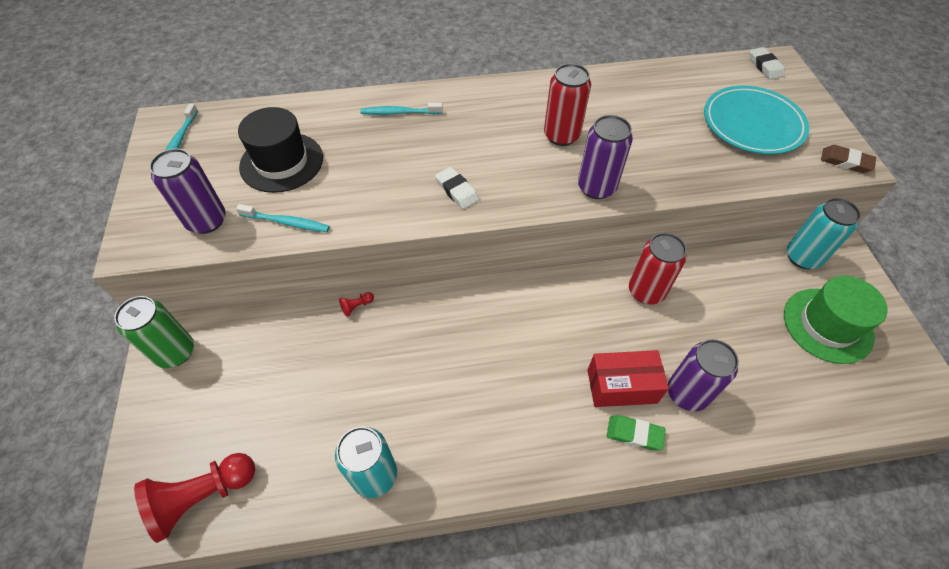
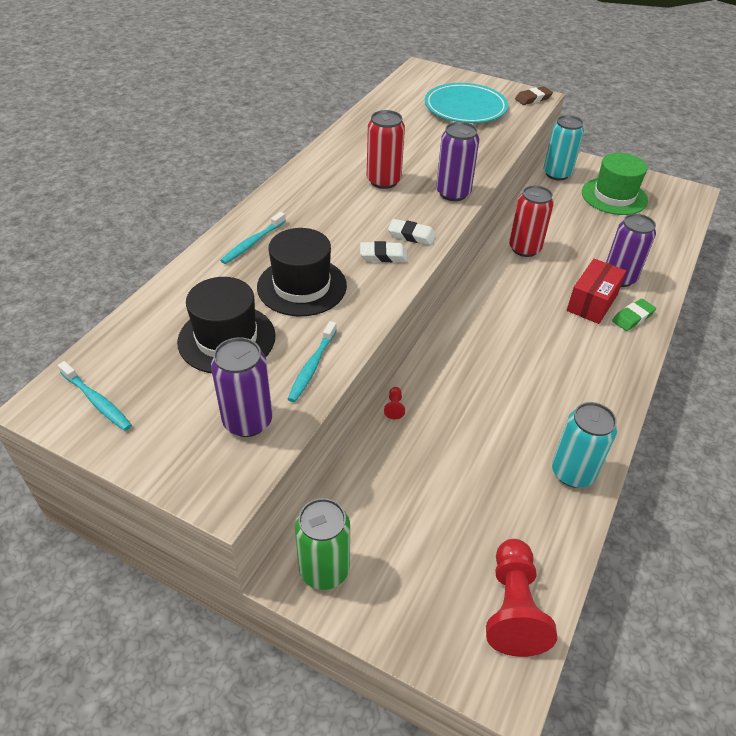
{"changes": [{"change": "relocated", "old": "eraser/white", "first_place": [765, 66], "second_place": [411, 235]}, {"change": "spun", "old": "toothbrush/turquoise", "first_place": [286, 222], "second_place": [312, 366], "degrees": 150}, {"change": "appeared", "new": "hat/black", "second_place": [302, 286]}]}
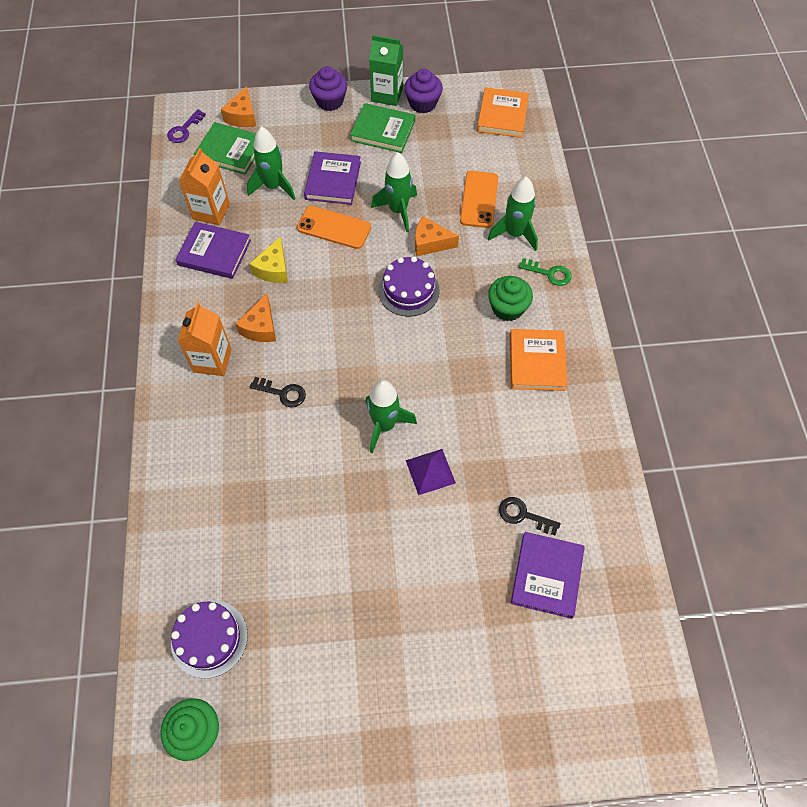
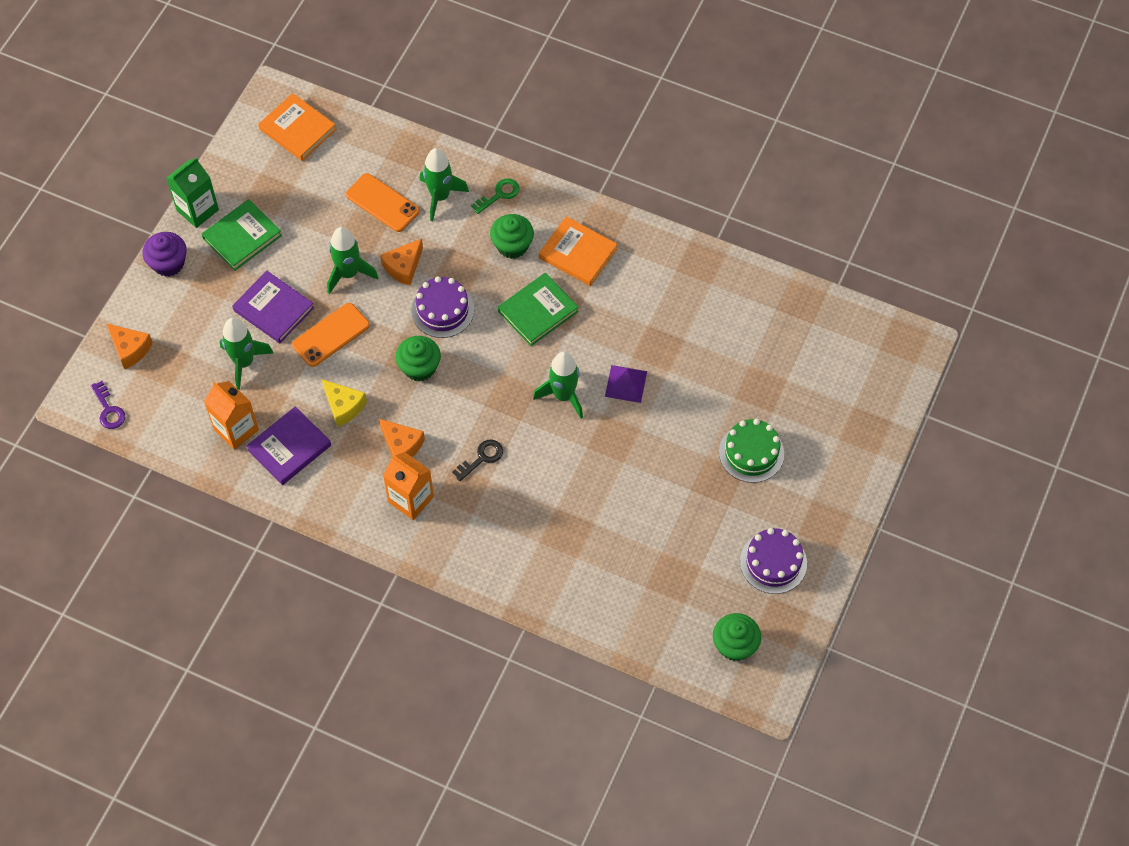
{"changes": [{"change": "missing", "old": "cupcake/purple", "first_place": [422, 103]}, {"change": "relocated", "old": "book/green", "first_place": [230, 151], "second_place": [538, 311]}, {"change": "missing", "old": "key/black", "first_place": [523, 515]}, {"change": "missing", "old": "book/purple", "first_place": [547, 576]}, {"change": "relocated", "old": "cake/purple", "first_place": [209, 638], "second_place": [773, 562]}, {"change": "appeared", "new": "cupcake/green", "second_place": [419, 367]}, {"change": "appeared", "new": "cake/green", "second_place": [751, 453]}]}
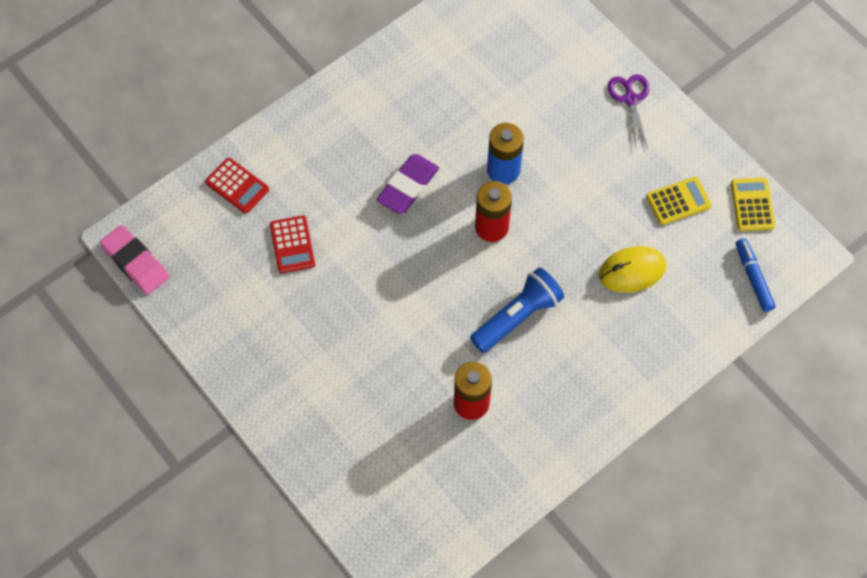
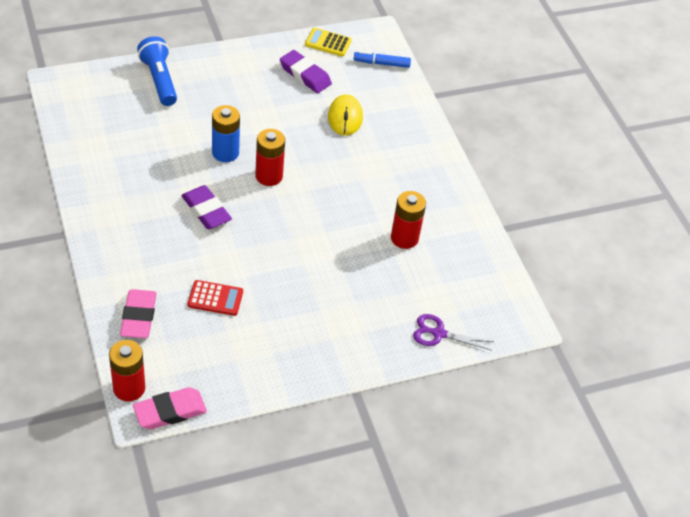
{"changes": [{"change": "relocated", "old": "scissors/purple", "first_place": [630, 99], "second_place": [438, 333]}, {"change": "exchanged", "old": "calculator/red", "new": "eraser/pink", "first_place": [237, 186], "second_place": [138, 317]}, {"change": "exchanged", "old": "calculator/yellow", "new": "eraser/purple", "first_place": [678, 201], "second_place": [305, 75]}, {"change": "relocated", "old": "flashlight/blue", "first_place": [517, 316], "second_place": [159, 80]}, {"change": "appeared", "new": "battery/red", "second_place": [129, 388]}]}
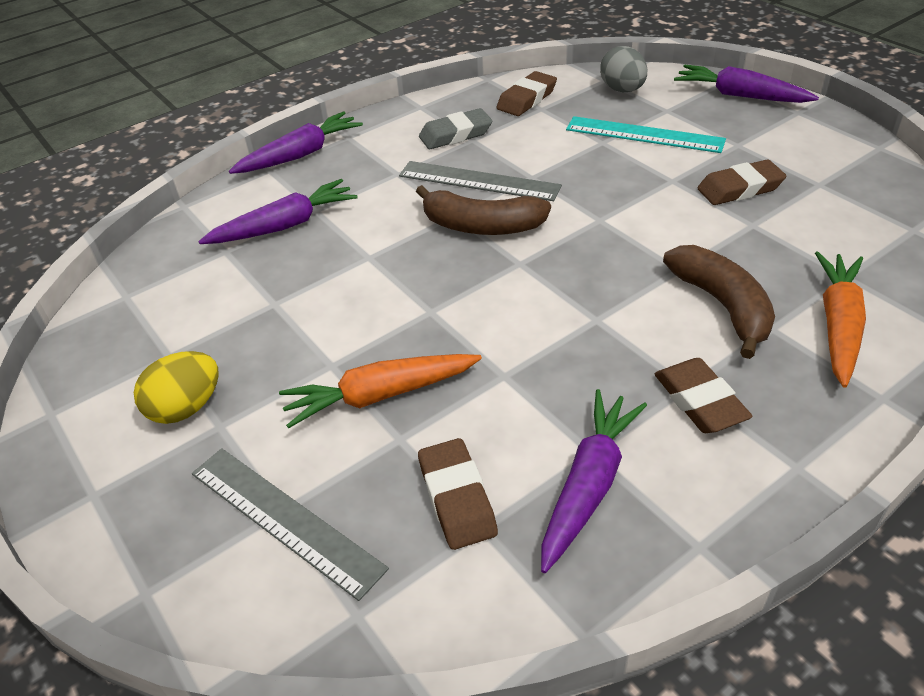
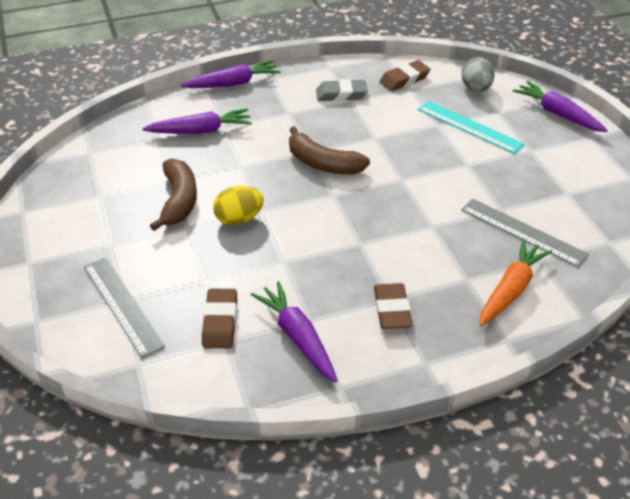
{"changes": [{"change": "missing", "old": "eraser/brown", "first_place": [740, 188]}, {"change": "relocated", "old": "ruler/grey", "first_place": [479, 181], "second_place": [523, 232]}, {"change": "relocated", "old": "banana/brown", "first_place": [722, 306], "second_place": [179, 201]}, {"change": "relocated", "old": "egg/yellow", "first_place": [186, 408], "second_place": [239, 219]}, {"change": "missing", "old": "carrot/orange", "first_place": [380, 395]}, {"change": "spun", "old": "carrot/purple", "first_place": [589, 485], "second_place": [297, 337], "degrees": -75}]}
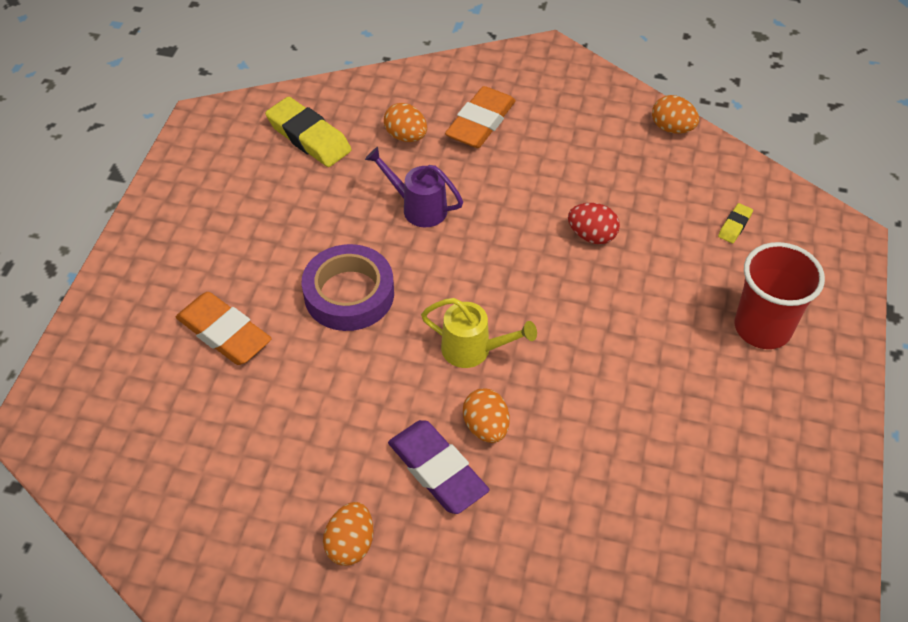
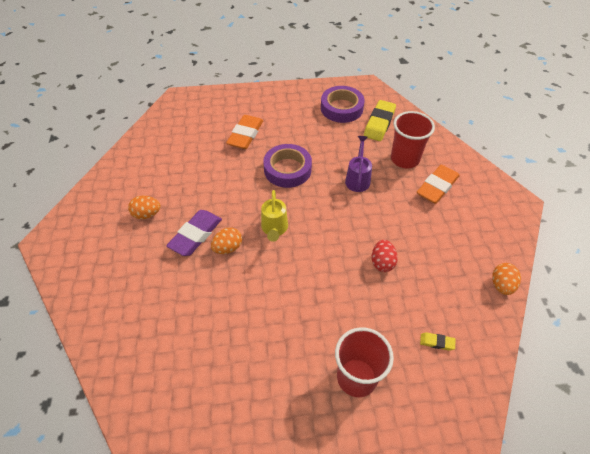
{"changes": [{"change": "spun", "old": "eraser/orange", "first_place": [480, 122], "second_place": [437, 187], "degrees": -60}, {"change": "exchanged", "old": "egg/orange", "new": "cup/red", "first_place": [406, 136], "second_place": [405, 159]}, {"change": "appeared", "new": "tape/purple", "second_place": [341, 108]}]}
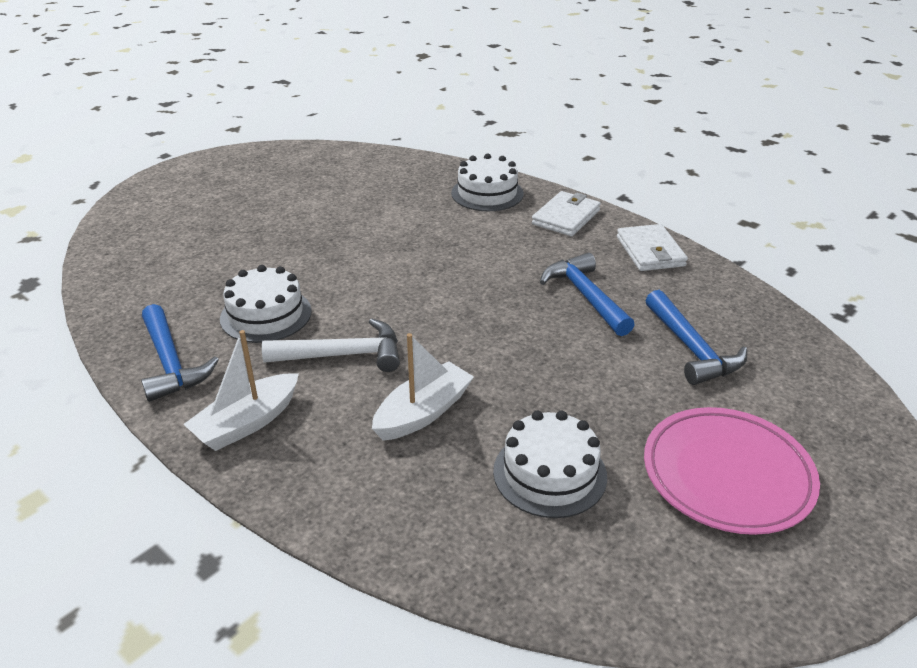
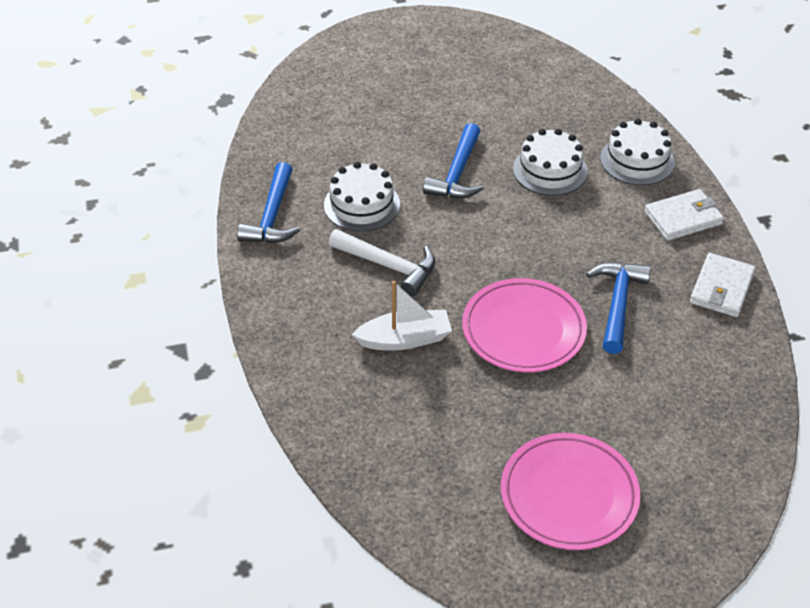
{"changes": [{"change": "relocated", "old": "hammer/blue", "first_place": [692, 349], "second_place": [457, 174]}, {"change": "missing", "old": "boat/white", "first_place": [247, 423]}, {"change": "relocated", "old": "cake/white", "first_place": [550, 473], "second_place": [550, 170]}, {"change": "appeared", "new": "plate/pink", "second_place": [523, 330]}]}
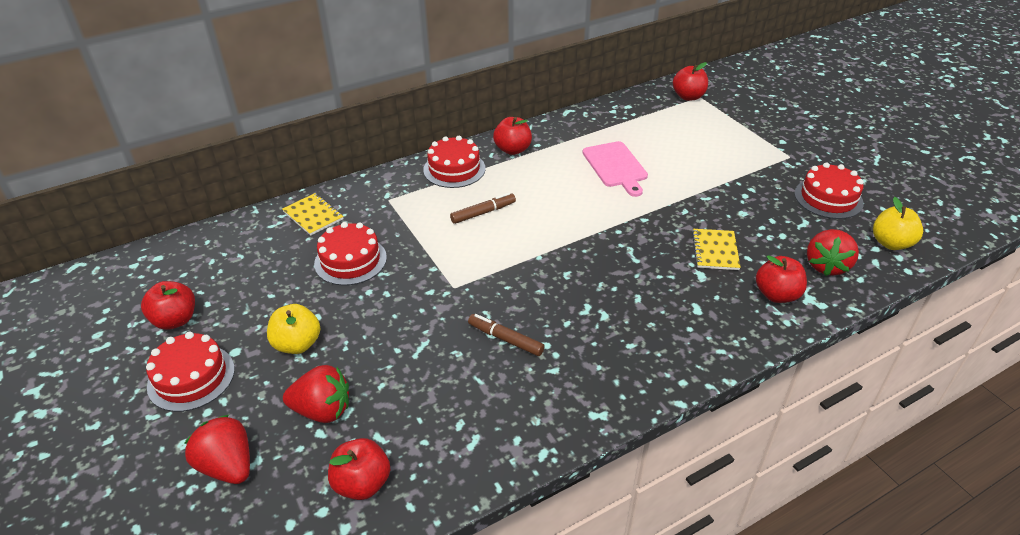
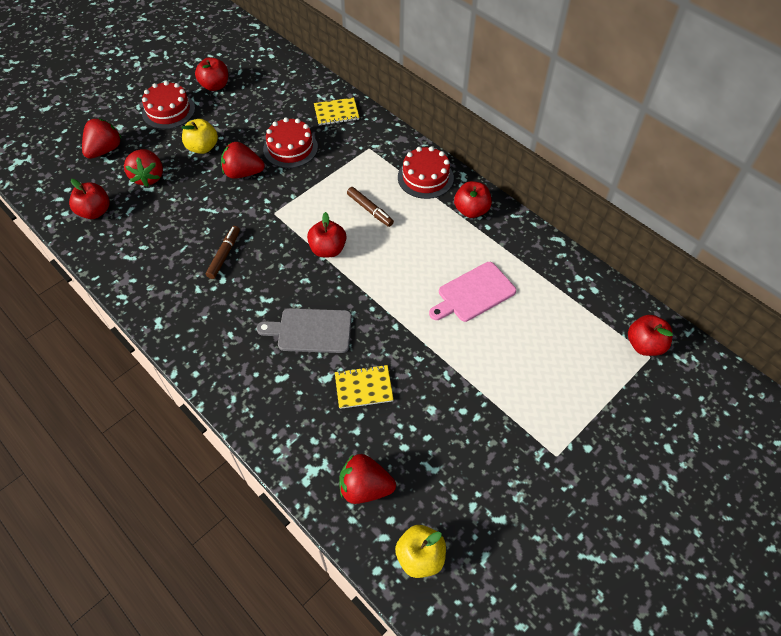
{"changes": [{"change": "missing", "old": "cake/red", "first_place": [828, 198]}, {"change": "spun", "old": "notebook/yellow", "first_place": [313, 215], "second_place": [336, 113], "degrees": 45}, {"change": "relocated", "old": "apple/red", "first_place": [776, 295], "second_place": [328, 249]}, {"change": "appeared", "new": "strawberry/red", "second_place": [243, 173]}, {"change": "appeared", "new": "cutting board/grey", "second_place": [311, 331]}]}
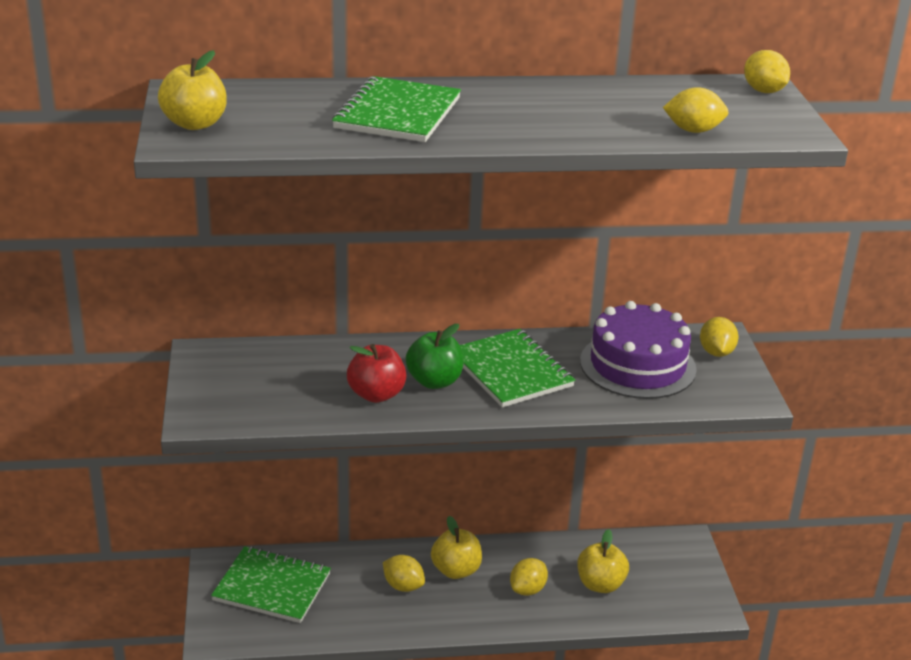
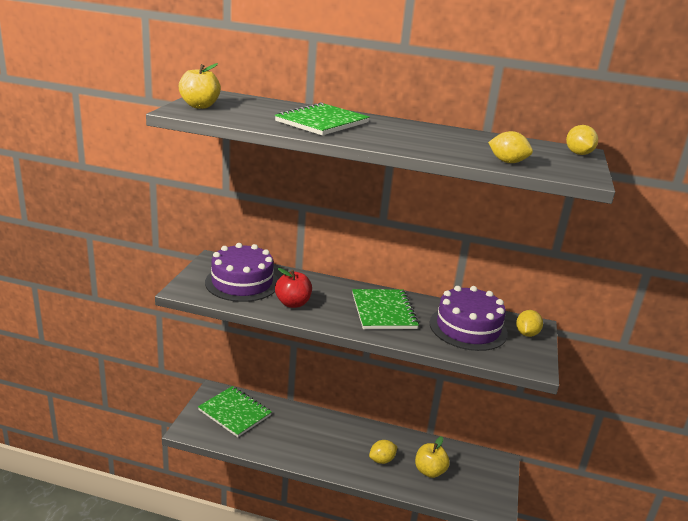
{"changes": [{"change": "missing", "old": "apple/green", "first_place": [434, 381]}, {"change": "missing", "old": "apple/yellow", "first_place": [456, 570]}, {"change": "missing", "old": "lemon/yellow", "first_place": [403, 586]}, {"change": "appeared", "new": "cake/purple", "second_place": [242, 282]}]}
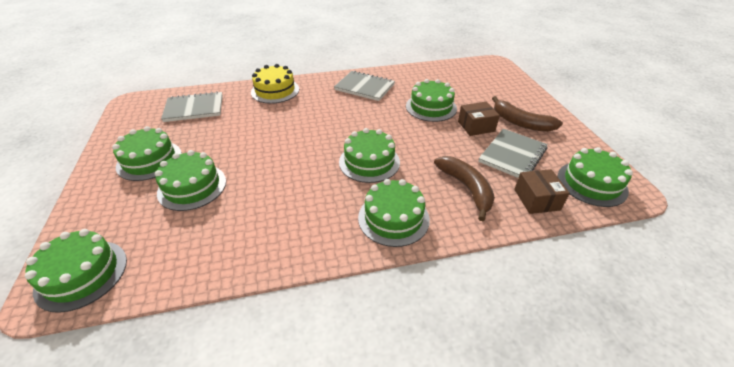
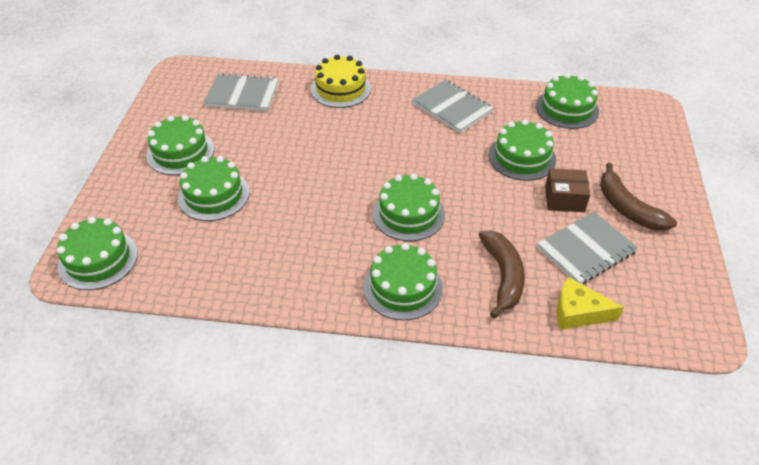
{"changes": [{"change": "relocated", "old": "cake/green", "first_place": [591, 183], "second_place": [567, 109]}, {"change": "exchanged", "old": "box/brown", "new": "cheese/yellow", "first_place": [537, 199], "second_place": [578, 312]}]}
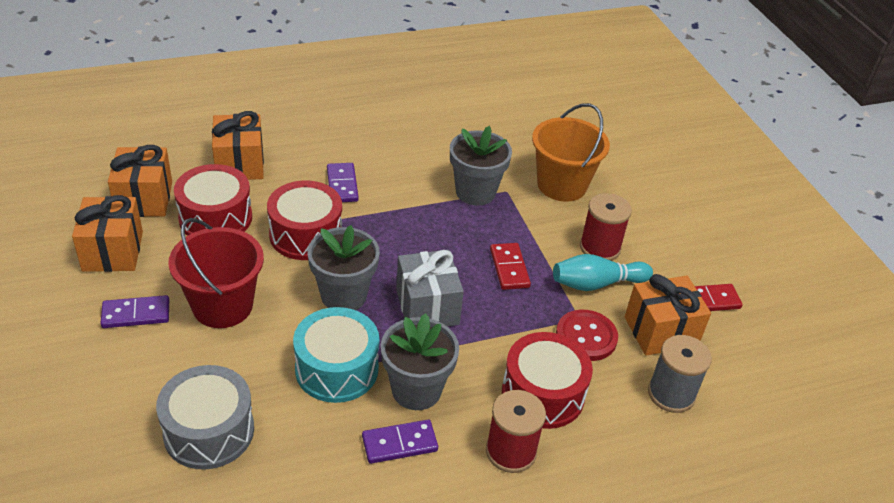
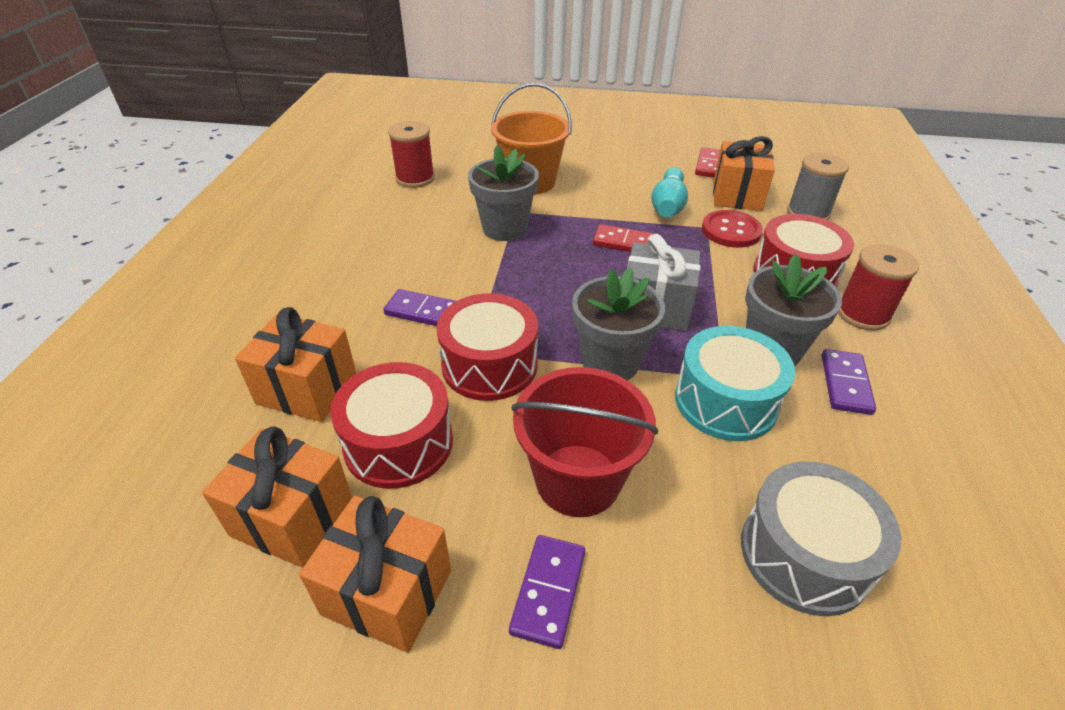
{"changes": [{"change": "relocated", "old": "spool/red", "first_place": [600, 247], "second_place": [415, 178]}]}
